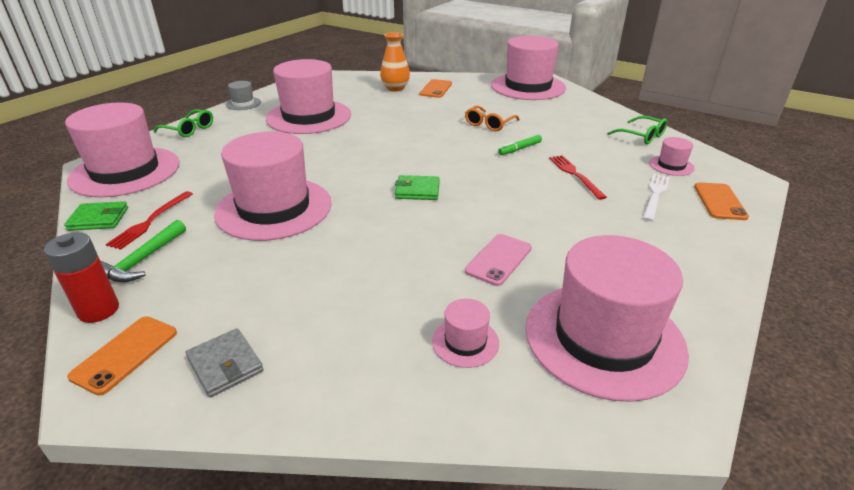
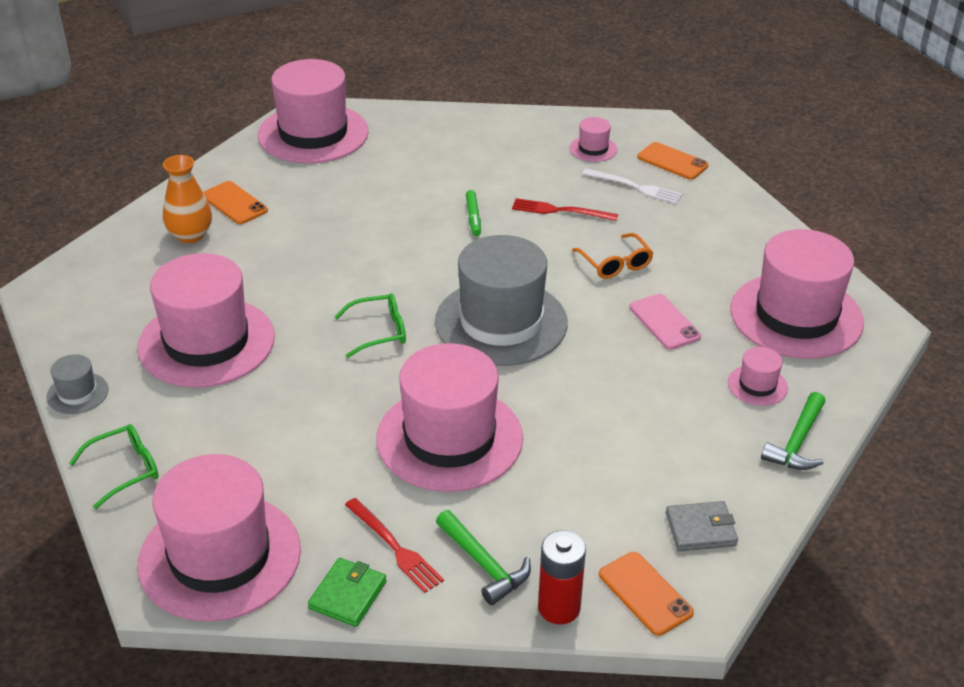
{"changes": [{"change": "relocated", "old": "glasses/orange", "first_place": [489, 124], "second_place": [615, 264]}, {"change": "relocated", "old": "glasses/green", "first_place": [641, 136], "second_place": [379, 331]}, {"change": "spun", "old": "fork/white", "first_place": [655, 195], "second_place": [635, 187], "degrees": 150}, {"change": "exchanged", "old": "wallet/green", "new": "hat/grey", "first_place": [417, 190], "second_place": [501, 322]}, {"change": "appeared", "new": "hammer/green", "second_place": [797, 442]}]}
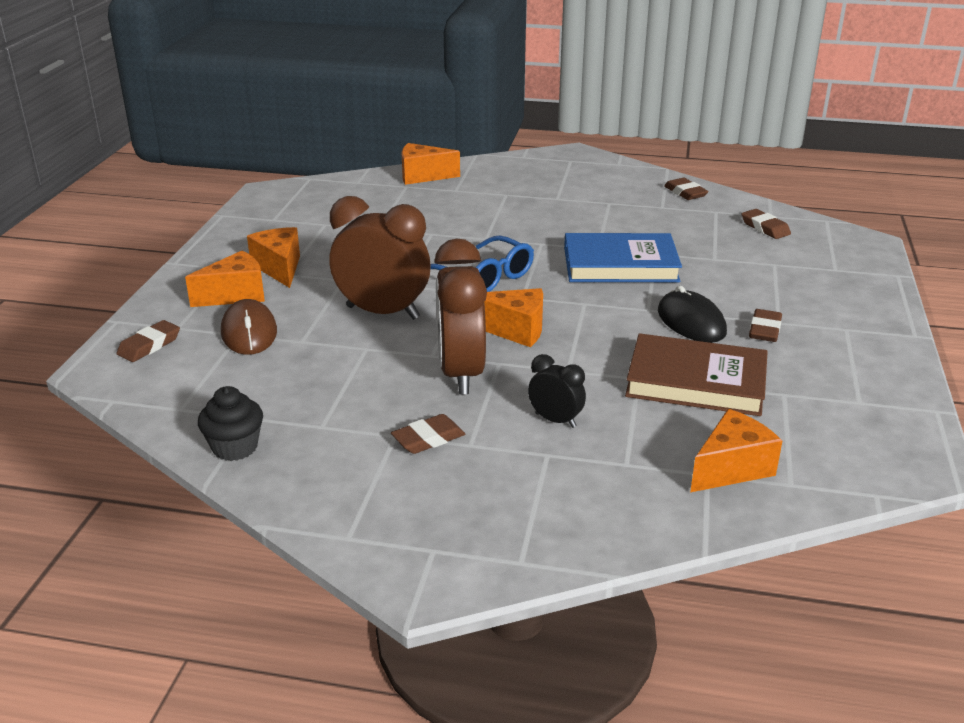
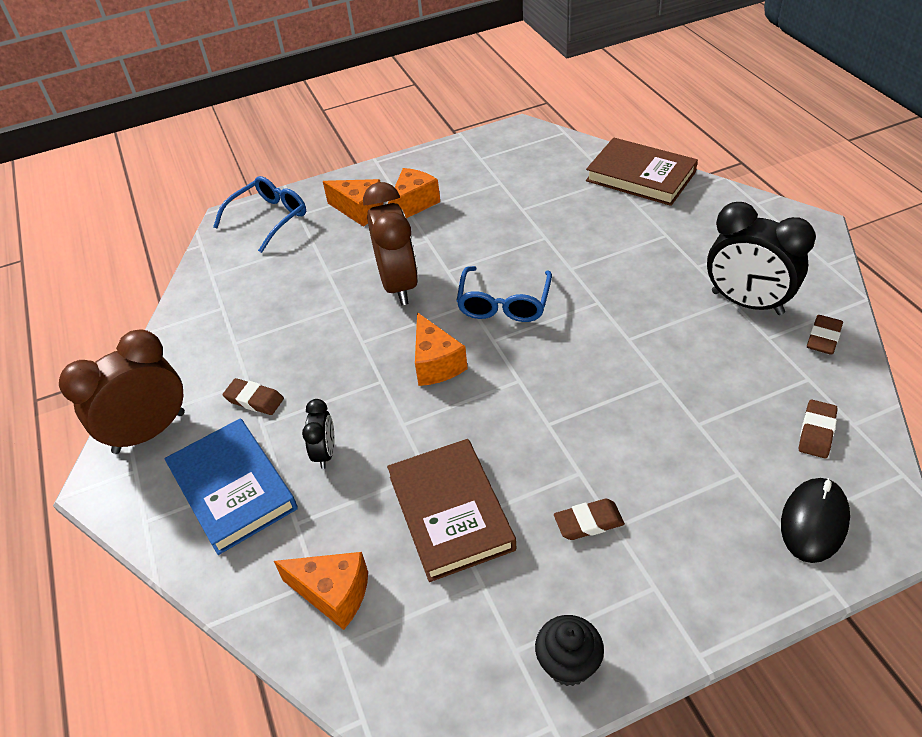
{"changes": [{"change": "exchanged", "old": "cheese/orange", "new": "book/brown", "first_place": [422, 176], "second_place": [640, 176]}, {"change": "relocated", "old": "book/blue", "first_place": [620, 265], "second_place": [232, 489]}, {"change": "relocated", "old": "clock/brown", "first_place": [460, 373], "second_place": [149, 432]}, {"change": "relocated", "old": "mouse/black", "first_place": [691, 322], "second_place": [814, 521]}, {"change": "missing", "old": "mouse/brown", "first_place": [249, 332]}, {"change": "exchanged", "old": "eraser/brown", "new": "glasses/blue", "first_place": [149, 345], "second_place": [269, 218]}, {"change": "relocated", "old": "cupcake/black", "first_place": [235, 447], "second_place": [568, 663]}, {"change": "appeared", "new": "clock/black", "second_place": [746, 303]}]}
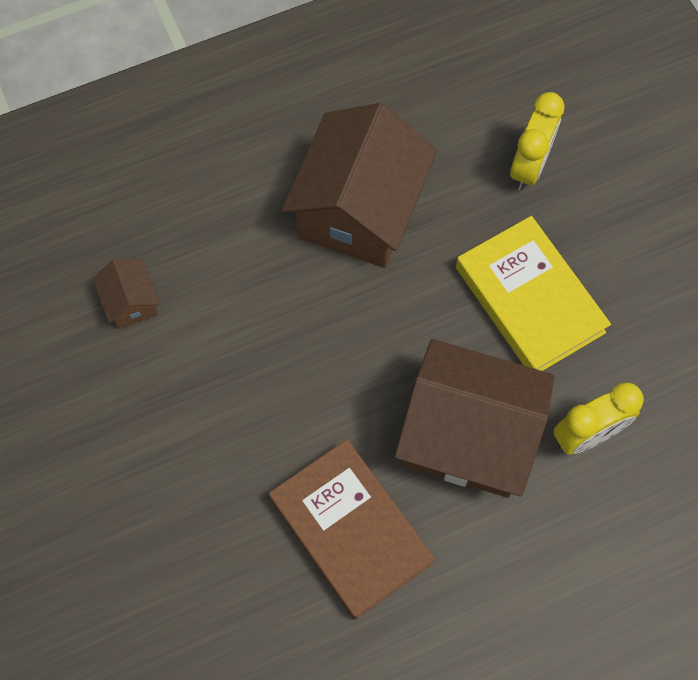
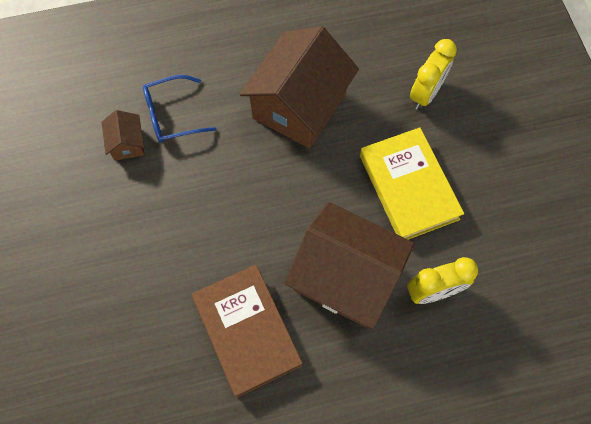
{"changes": [{"change": "appeared", "new": "glasses/blue", "second_place": [172, 115]}]}
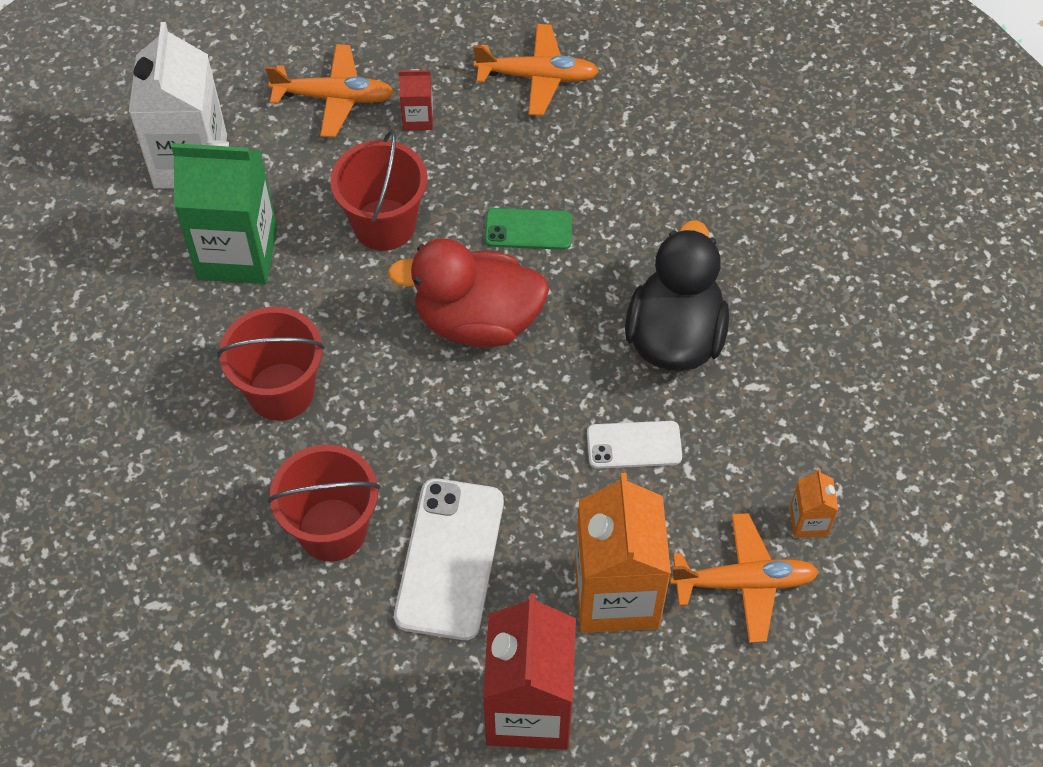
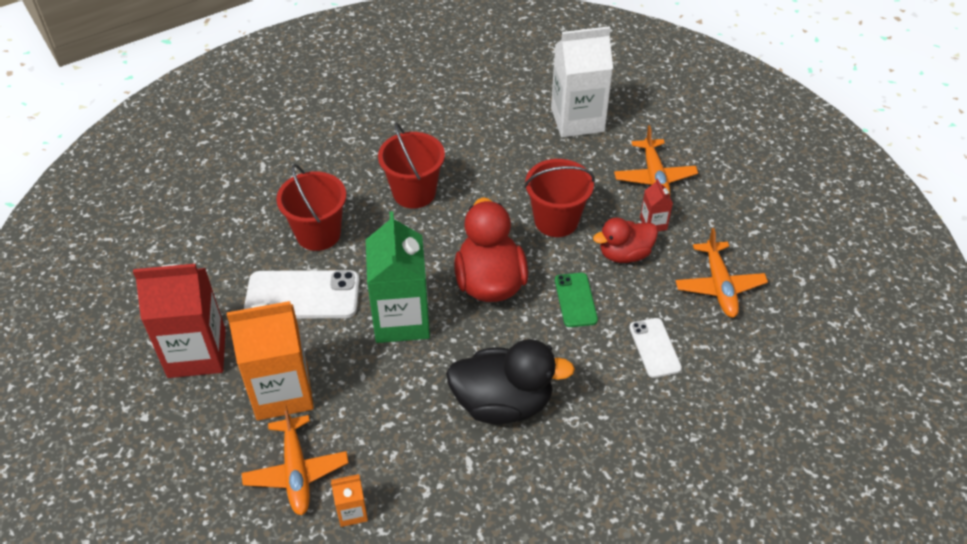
{"changes": [{"change": "relocated", "old": "carton/green", "first_place": [237, 253], "second_place": [401, 319]}, {"change": "relocated", "old": "phone/white", "first_place": [634, 445], "second_place": [654, 348]}, {"change": "appeared", "new": "duck/red", "second_place": [624, 254]}]}
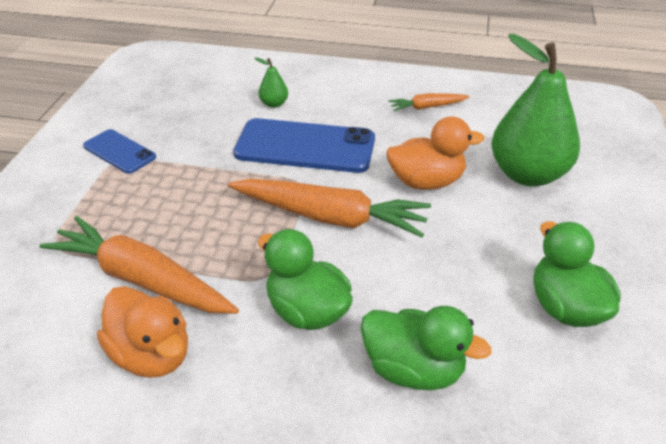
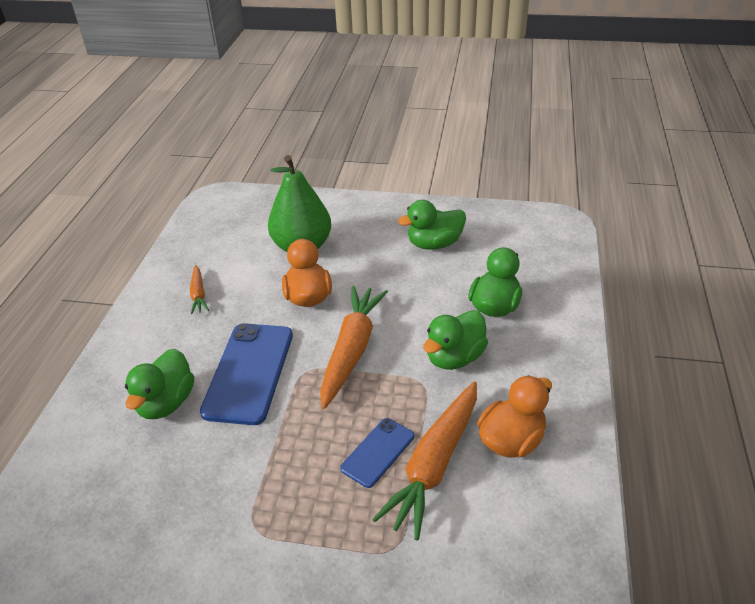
{"changes": [{"change": "exchanged", "old": "pear/green", "new": "duck/green", "first_place": [274, 104], "second_place": [166, 403]}, {"change": "relocated", "old": "phone/blue", "first_place": [119, 152], "second_place": [378, 452]}]}
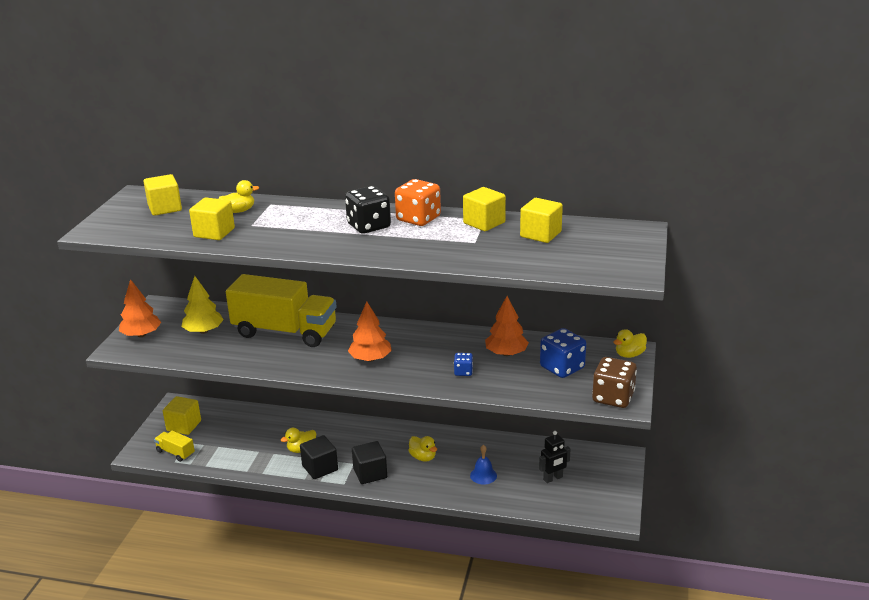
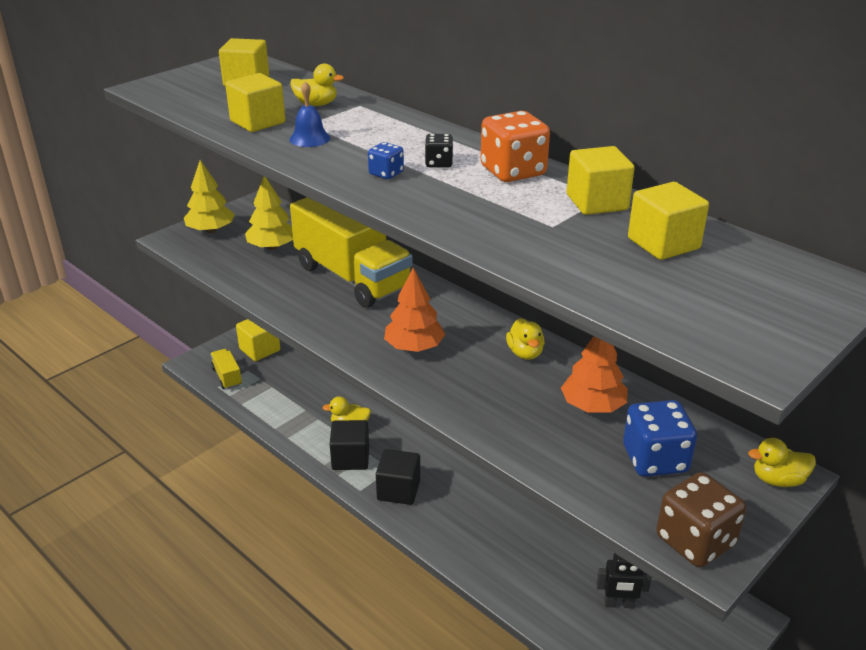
{"changes": [{"change": "size", "old": "dice/black", "first_place": [369, 226], "second_place": [439, 163], "factor": 0.52}, {"change": "colour", "old": "tree/orange", "new": "tree/yellow", "first_place": [141, 335], "second_place": [211, 230]}, {"change": "relocated", "old": "dice/blue", "first_place": [463, 372], "second_place": [386, 173]}, {"change": "relocated", "old": "duck/yellow", "first_place": [423, 457], "second_place": [525, 353]}, {"change": "relocated", "old": "bell/blue", "first_place": [483, 475], "second_place": [309, 138]}]}
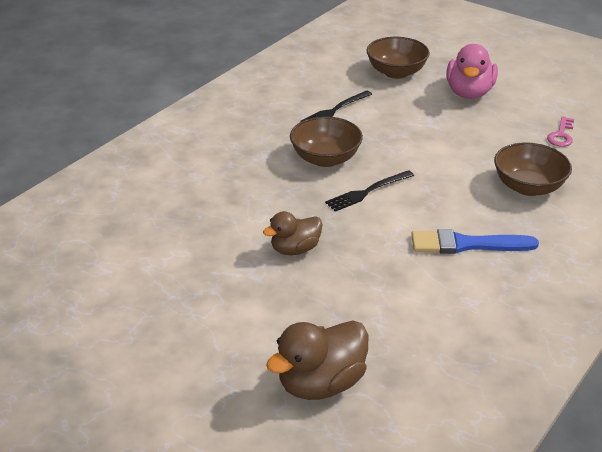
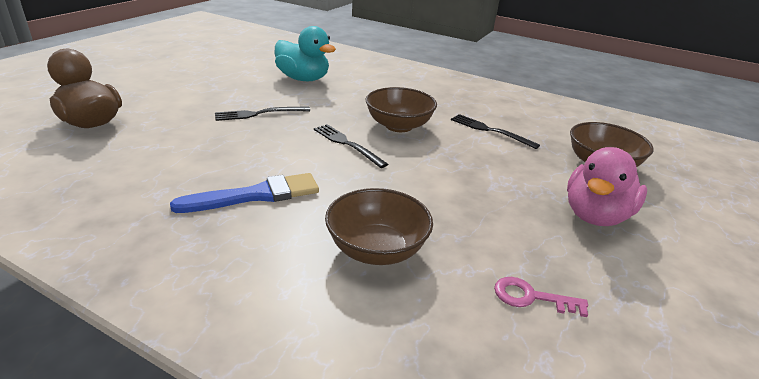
{"changes": [{"change": "spun", "old": "duck/pink", "first_place": [469, 93], "second_place": [595, 216], "degrees": -60}, {"change": "exchanged", "old": "duck/brown", "new": "fork/black", "first_place": [295, 249], "second_place": [259, 114]}, {"change": "spun", "old": "brush/blue", "first_place": [467, 244], "second_place": [255, 195], "degrees": 75}, {"change": "appeared", "new": "duck/turquoise", "second_place": [303, 79]}]}
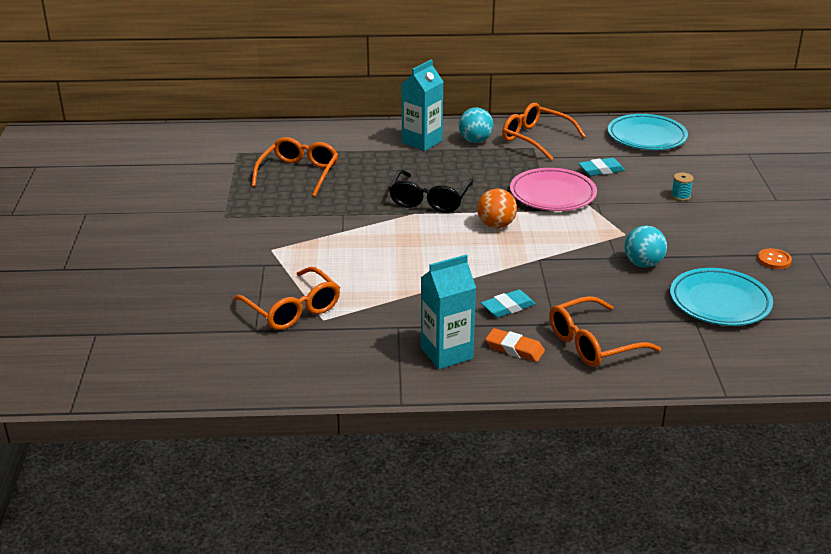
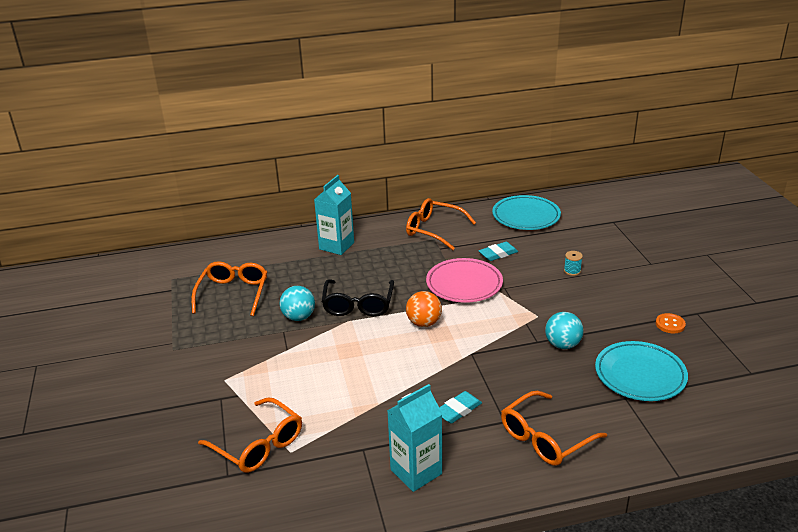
{"changes": [{"change": "relocated", "old": "ball/turquoise", "first_place": [475, 140], "second_place": [299, 317]}, {"change": "missing", "old": "eraser/orange", "first_place": [514, 349]}]}
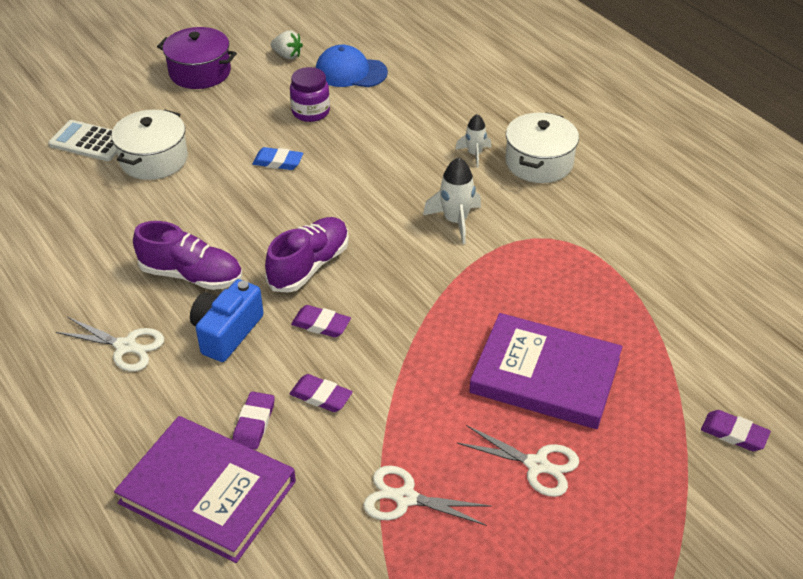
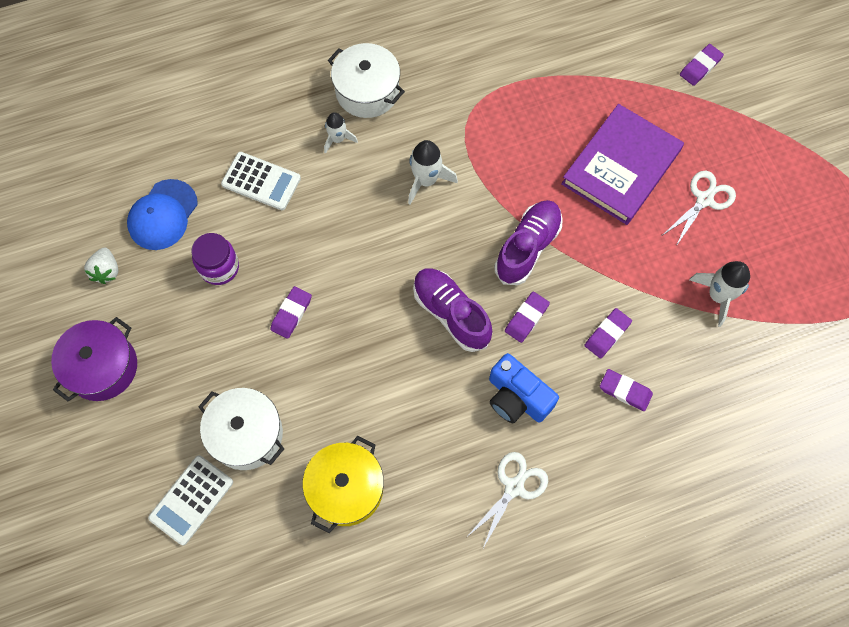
{"changes": [{"change": "spun", "old": "strawberry/white", "first_place": [287, 56], "second_place": [106, 271], "degrees": 135}, {"change": "colour", "old": "eraser/blue", "new": "eraser/purple", "first_place": [278, 162], "second_place": [291, 313]}, {"change": "relocated", "old": "shoe/purple", "first_place": [191, 275], "second_place": [527, 247]}, {"change": "missing", "old": "book/purple", "first_place": [207, 492]}, {"change": "exchanged", "old": "scissors/white", "new": "rocket/white", "first_place": [405, 498], "second_place": [718, 296]}, {"change": "appeared", "new": "calculator/white", "second_place": [261, 181]}, {"change": "appeared", "new": "pot/yellow", "second_place": [346, 489]}]}
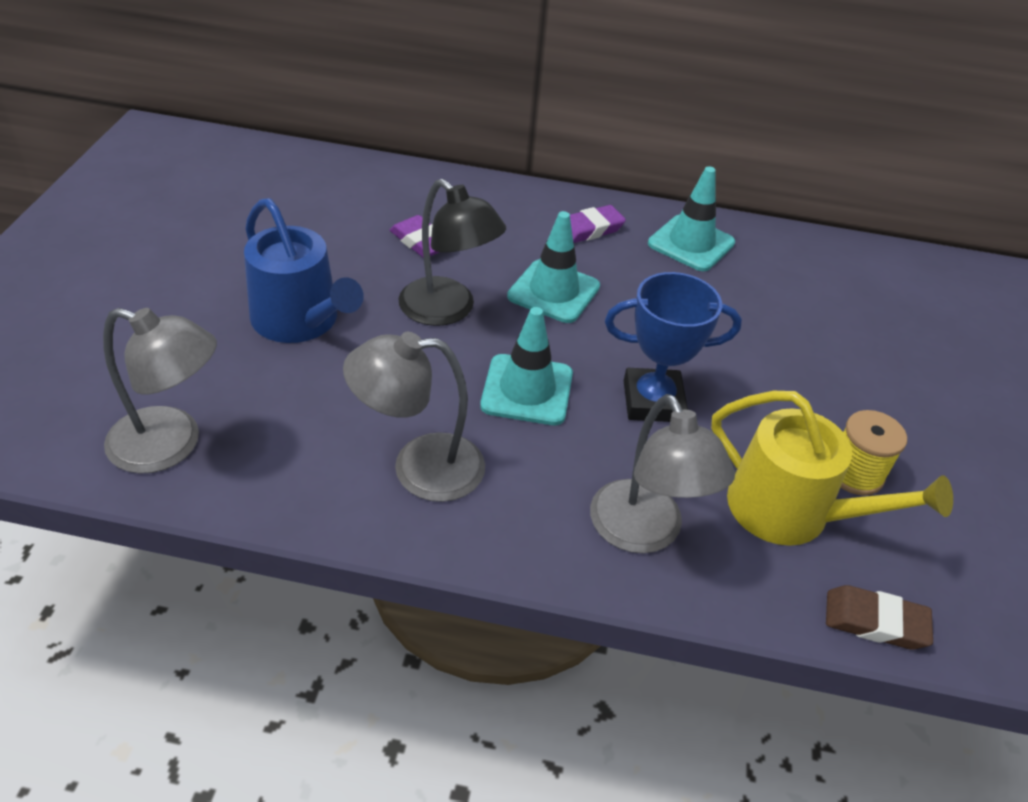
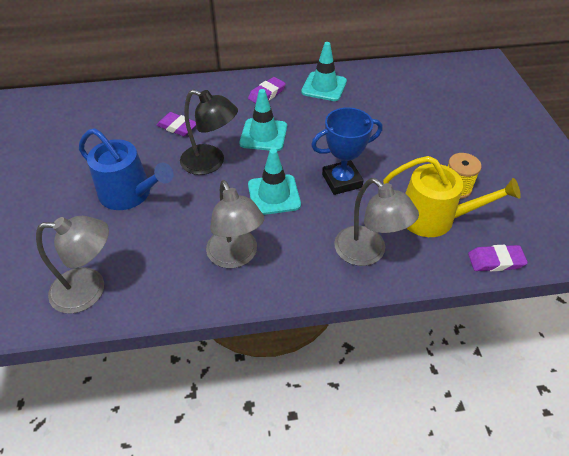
{"changes": [{"change": "spun", "old": "lamp/grey", "first_place": [419, 468], "second_place": [236, 256], "degrees": -90}, {"change": "colour", "old": "eraser/brown", "new": "eraser/purple", "first_place": [875, 622], "second_place": [495, 261]}]}
